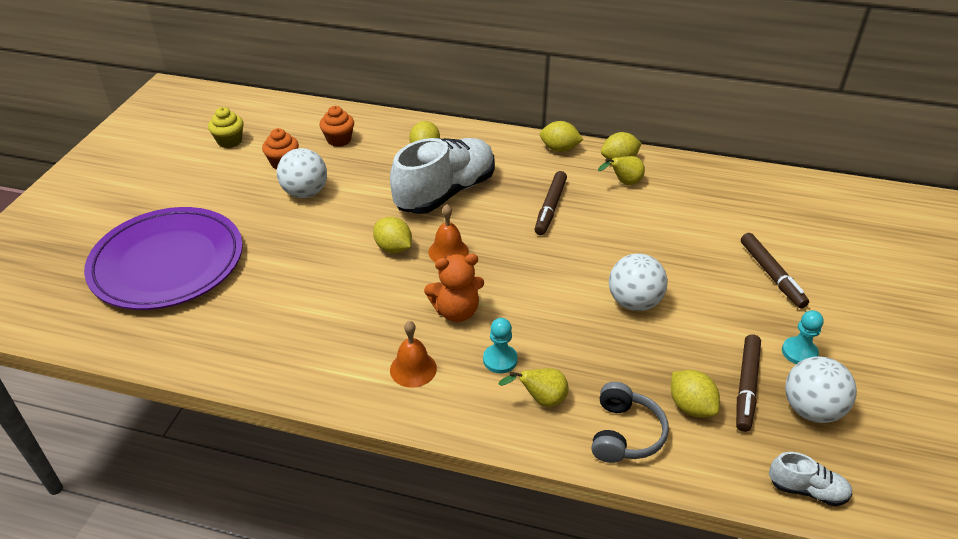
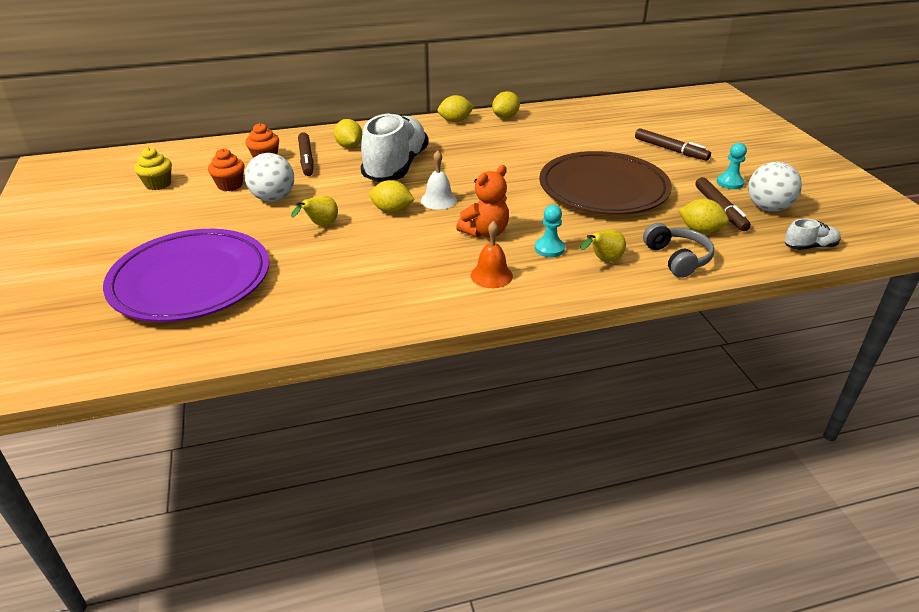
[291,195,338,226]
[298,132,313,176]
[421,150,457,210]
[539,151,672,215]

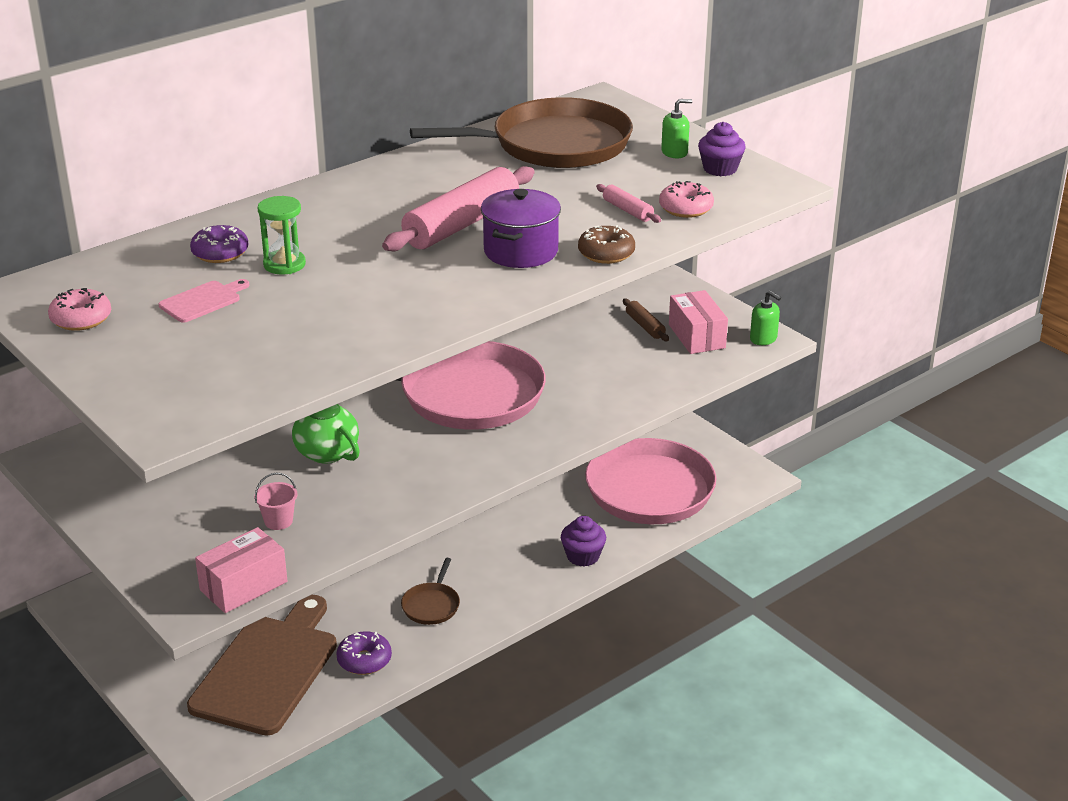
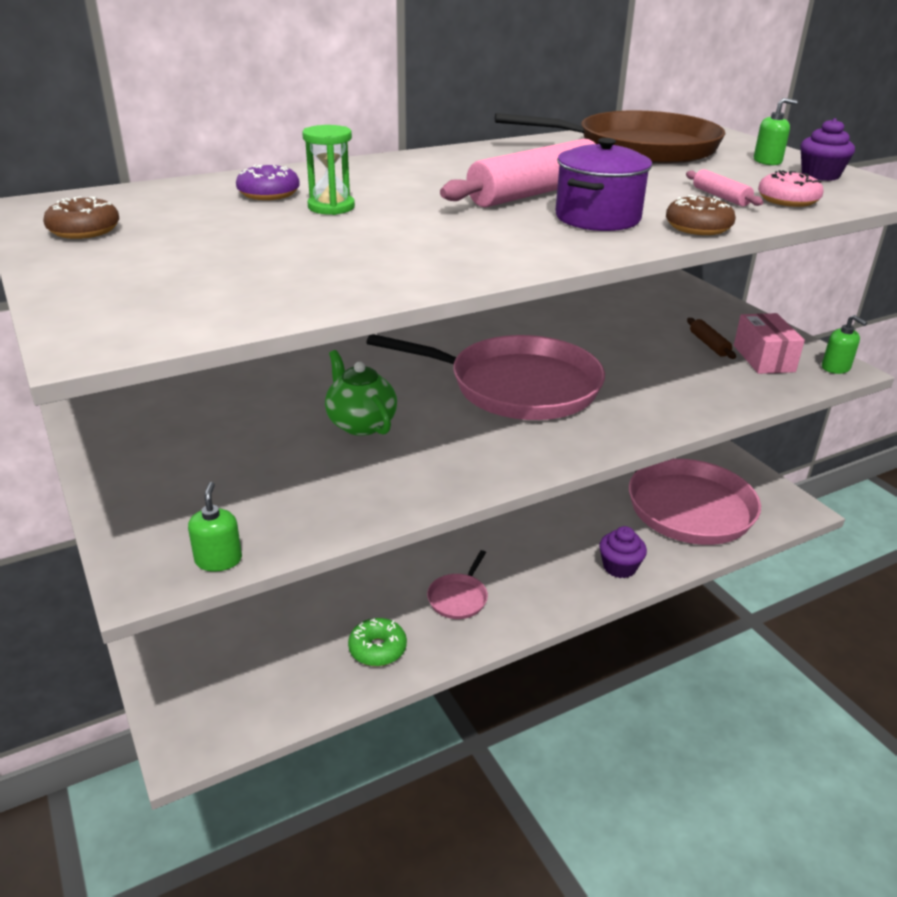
[43,196,119,239]
[188,482,242,571]
[348,618,407,666]
[427,550,488,619]
[159,279,249,323] (first image)
[187,595,337,736] (first image)
[254,473,298,530] (first image)

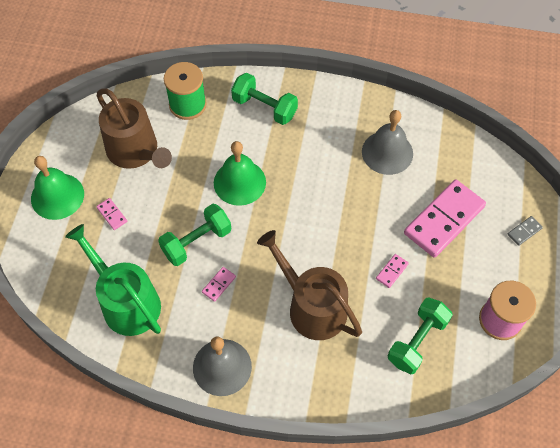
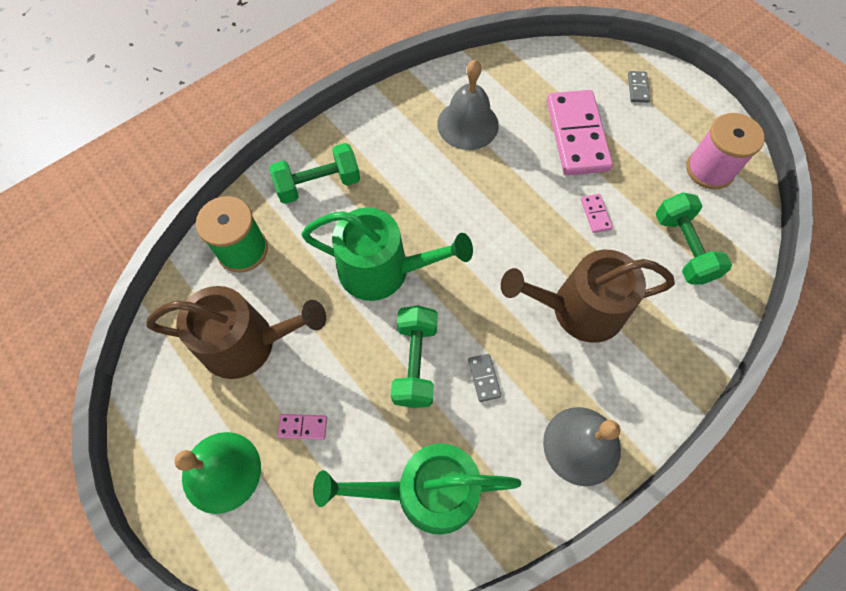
[301,208,473,301]
[468,354,501,402]

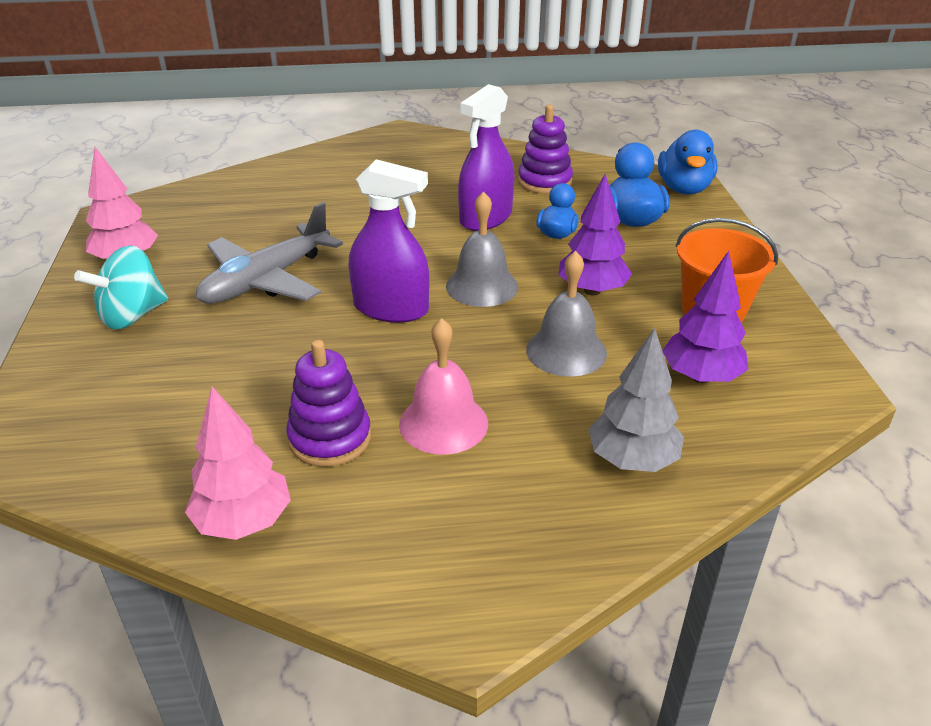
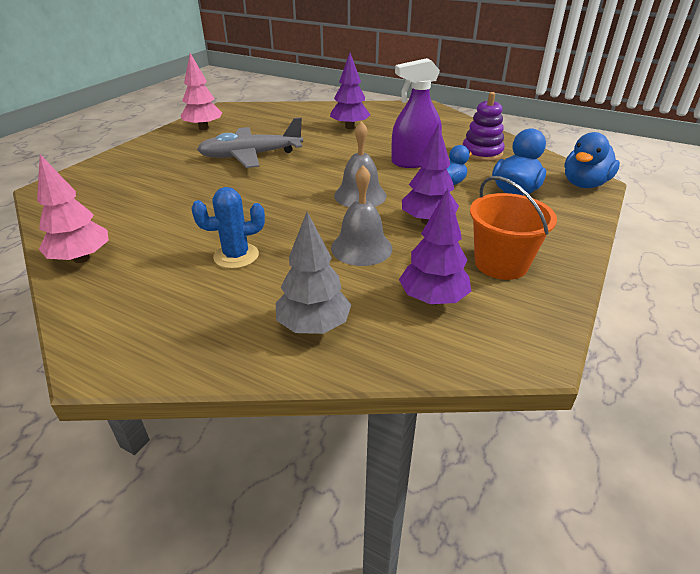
[192,187,265,269]
[330,53,370,129]
[74,246,168,330] (first image)
[286,340,371,467] (first image)
[348,159,429,323] (first image)

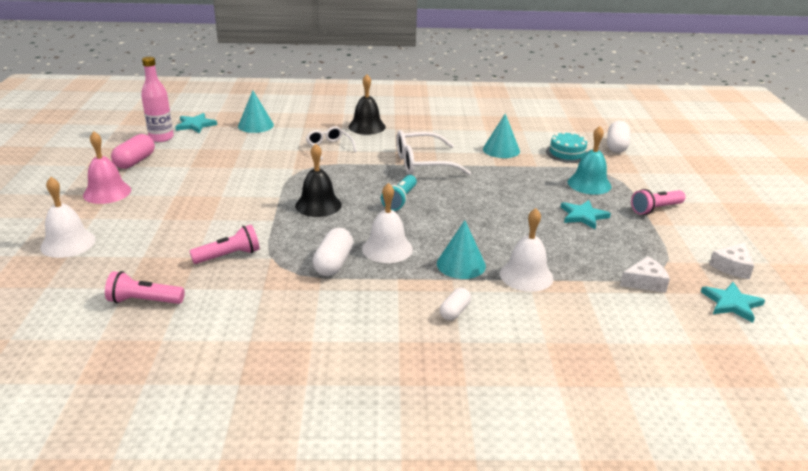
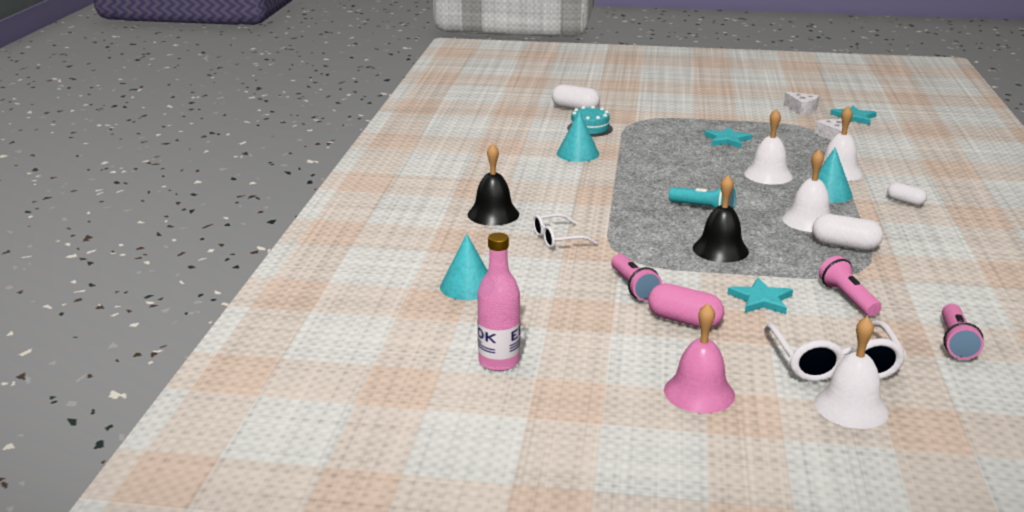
[611,254,662,301]
[648,283,724,328]
[727,278,793,314]
[744,109,793,185]
[764,320,906,382]
[568,126,611,195] (first image)

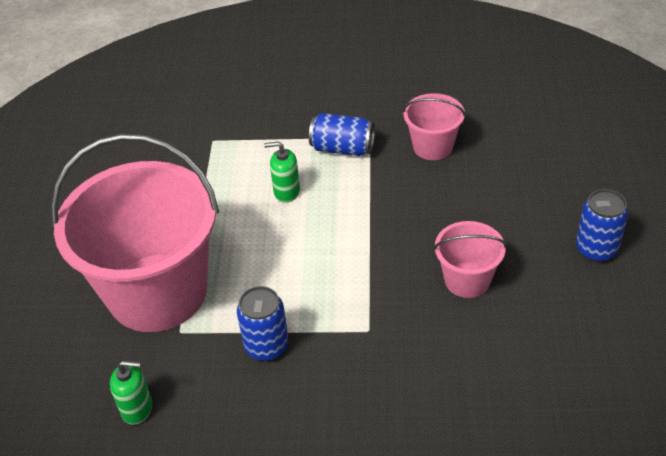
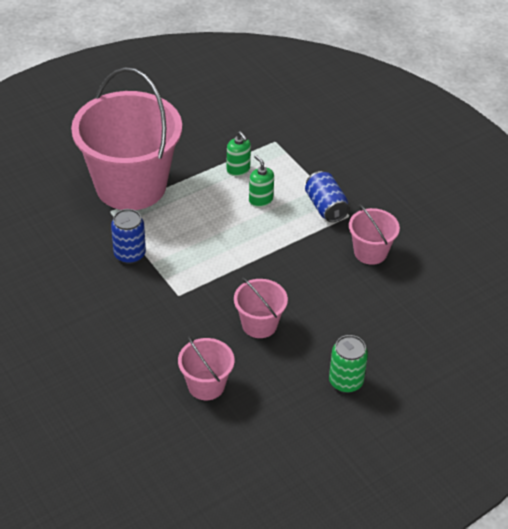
[178,336,234,400]
[227,131,251,176]
[329,335,368,393]

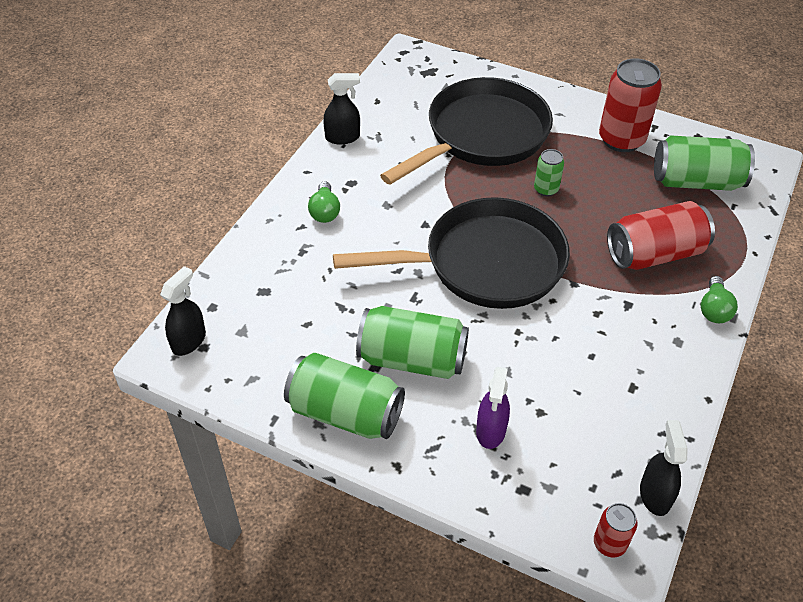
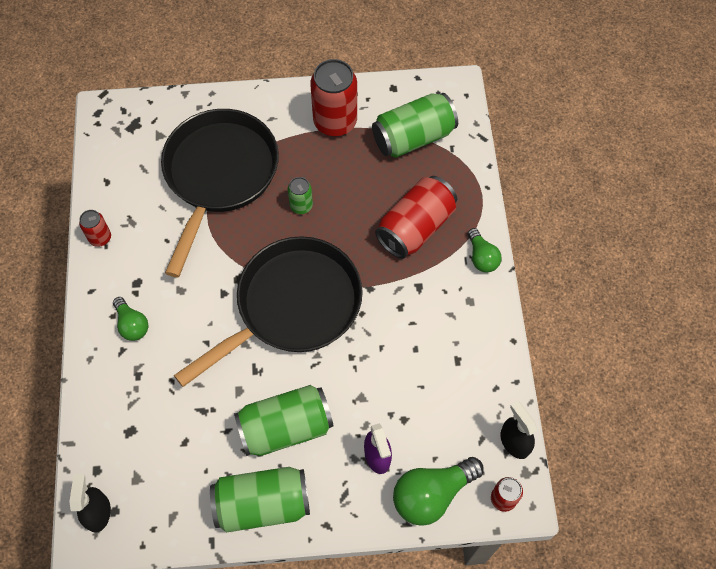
[79,210,111,247]
[393,457,483,526]

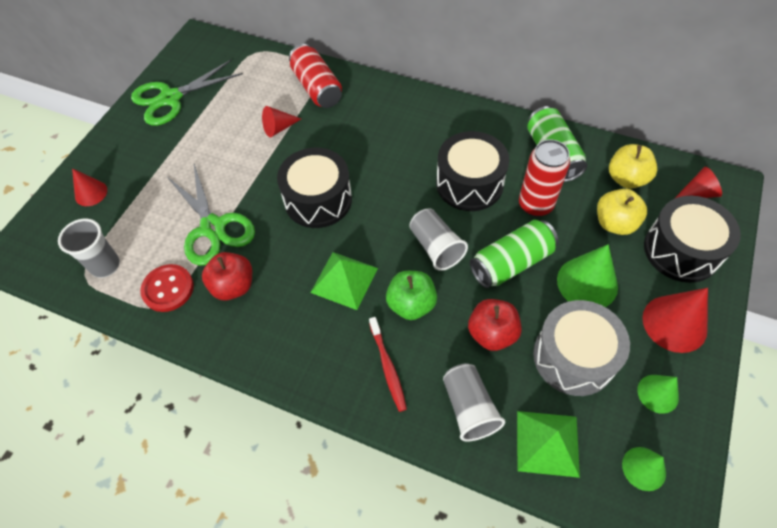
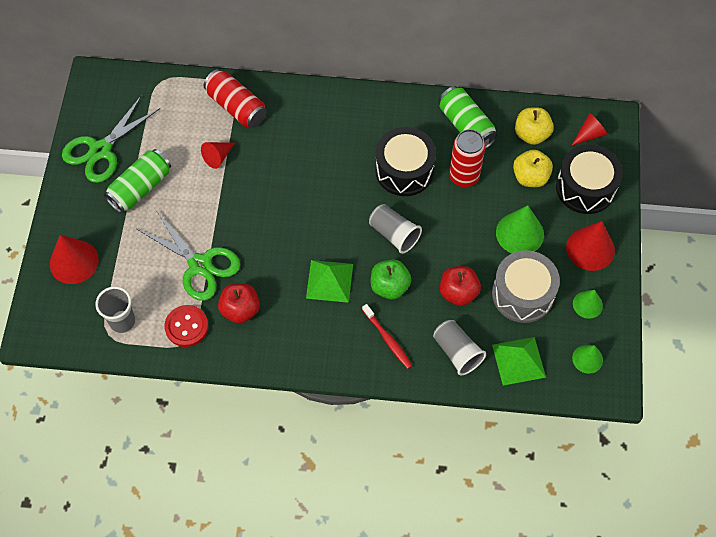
[50,235,99,284]
[104,149,171,213]
[277,148,352,228] (first image)

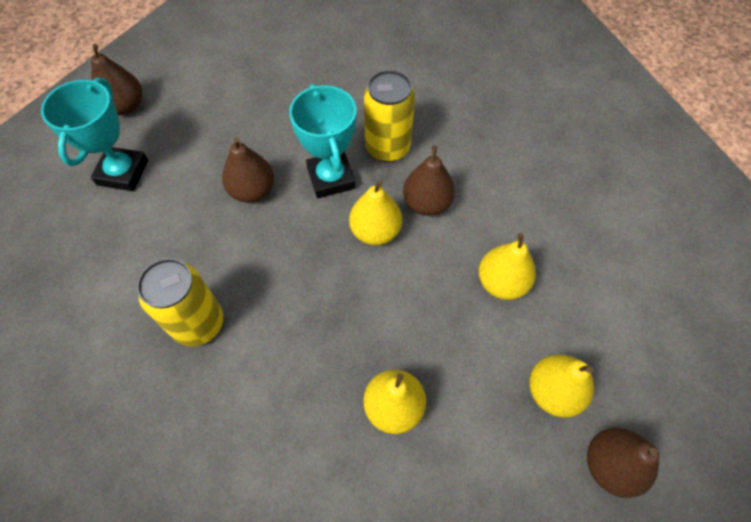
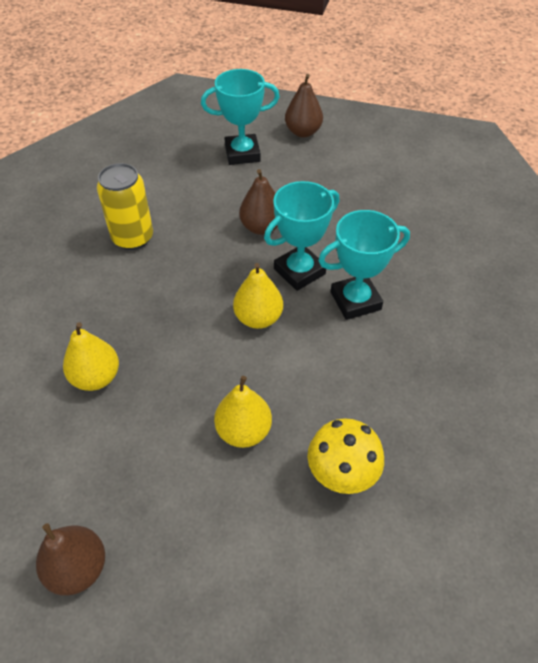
[308,418,384,494]
[318,210,410,320]
[403,146,455,216] (first image)
[529,355,594,418] (first image)

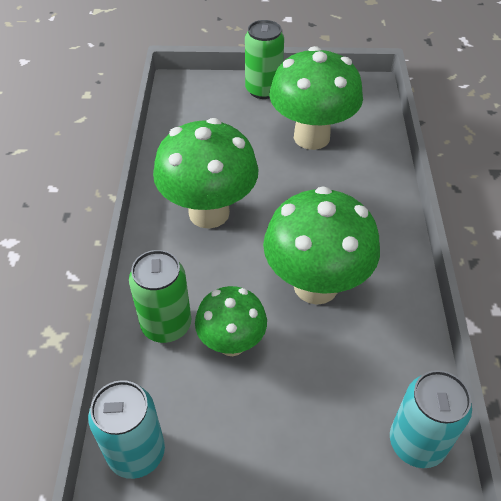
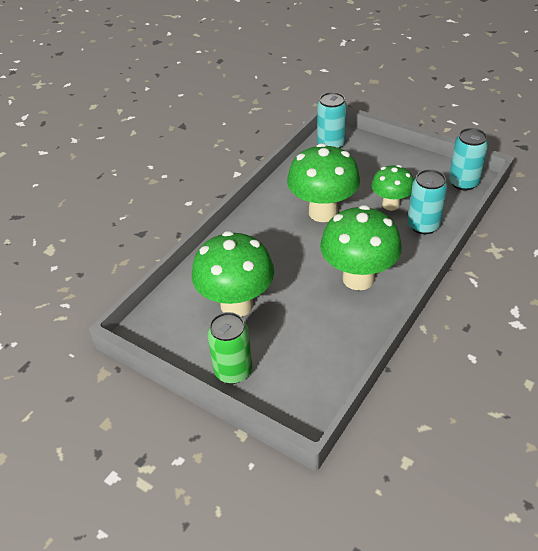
[408,169,447,234]

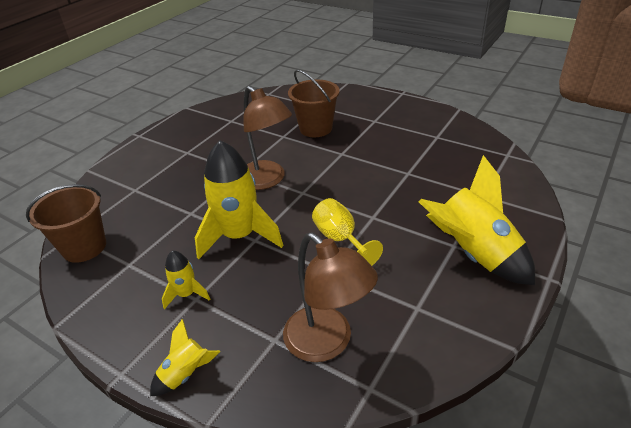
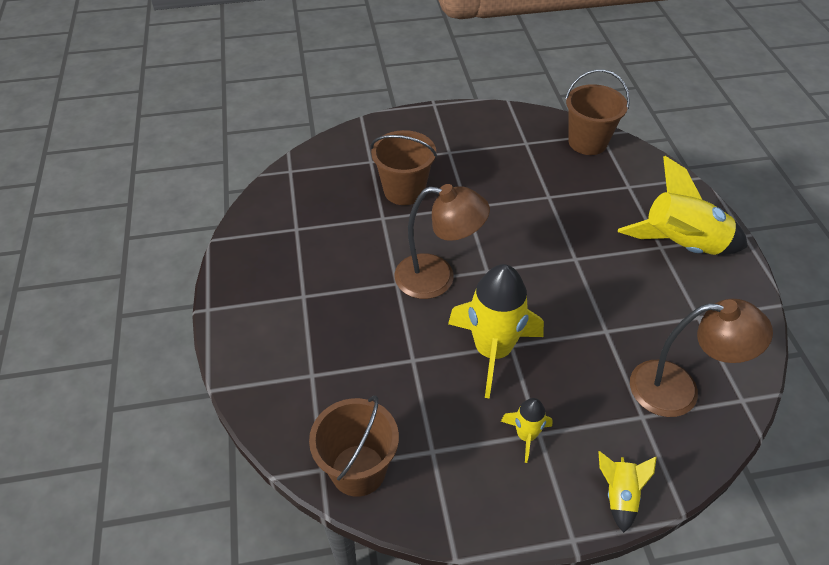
[565,69,630,155]
[312,198,383,266] (first image)

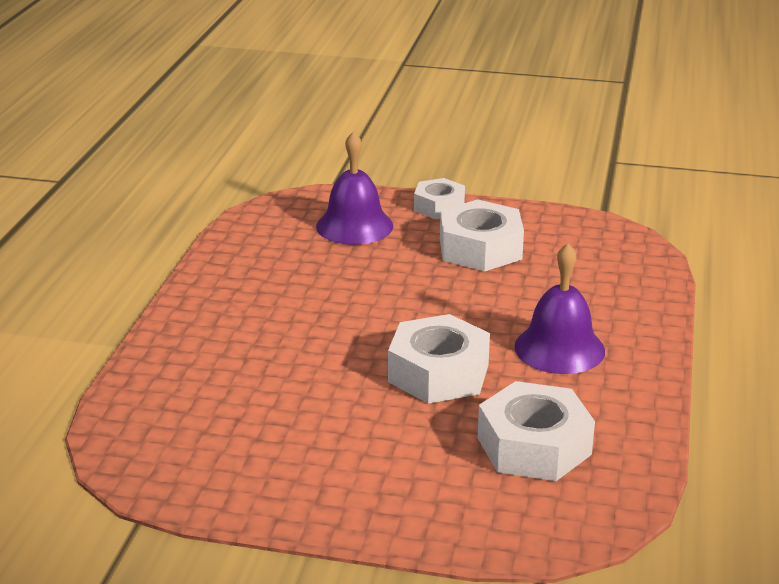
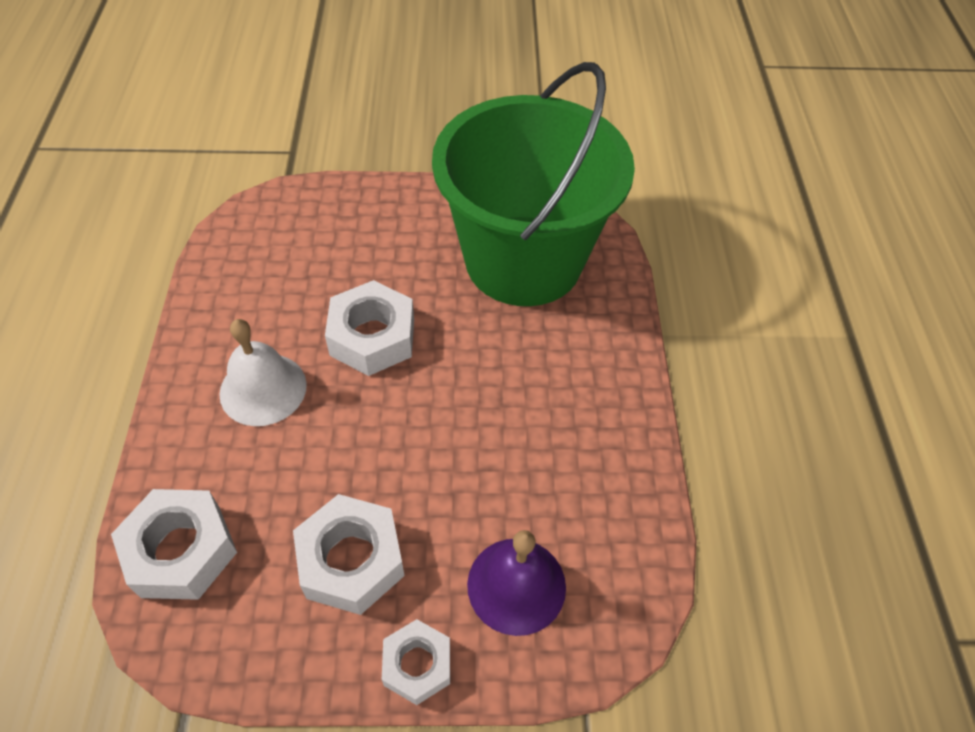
[111,489,237,600]
[219,319,307,426]
[432,62,635,306]

